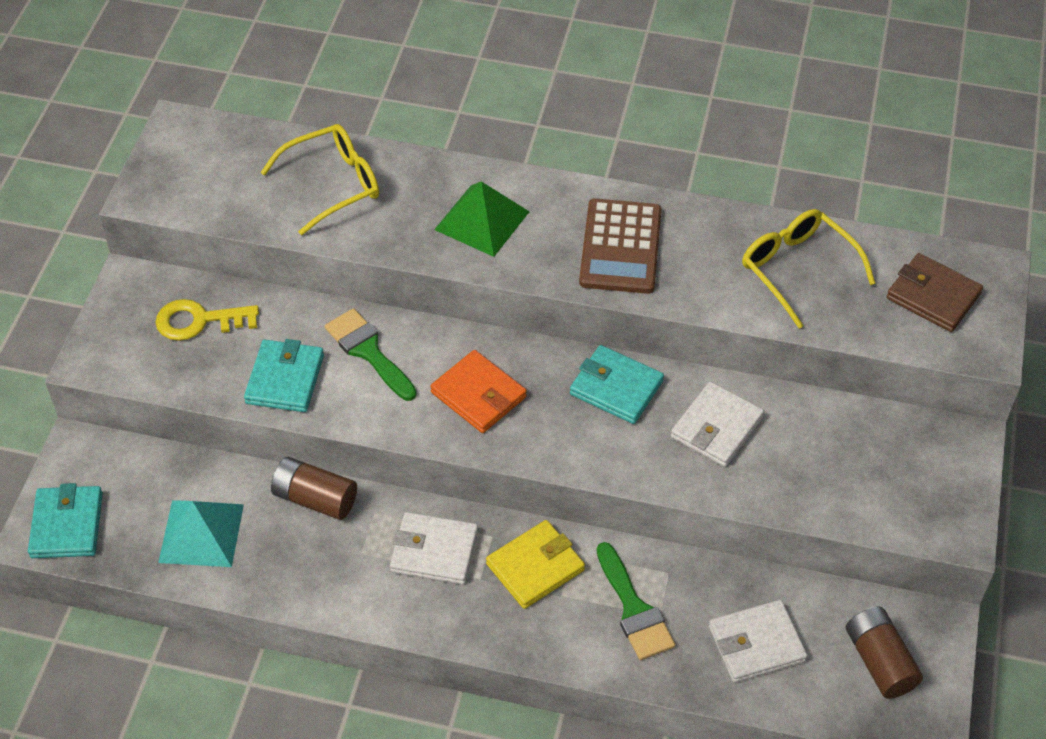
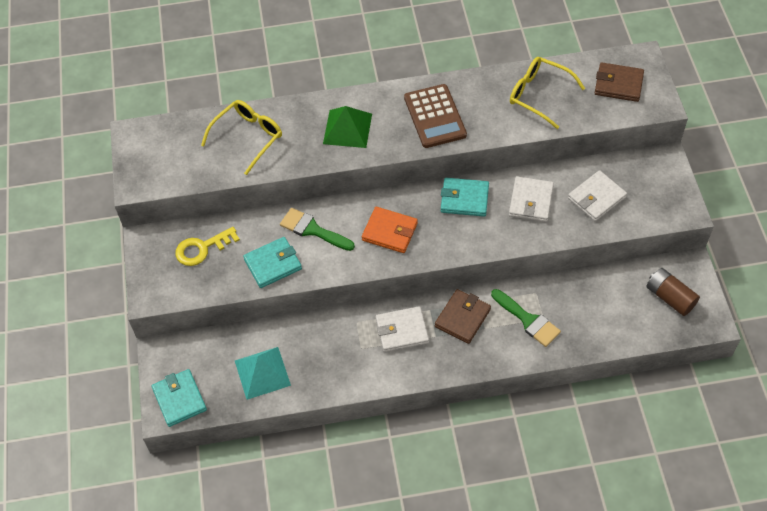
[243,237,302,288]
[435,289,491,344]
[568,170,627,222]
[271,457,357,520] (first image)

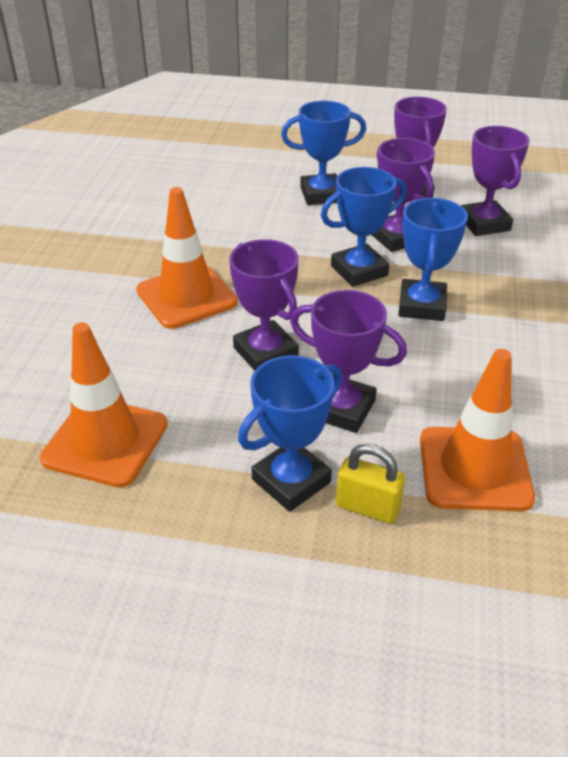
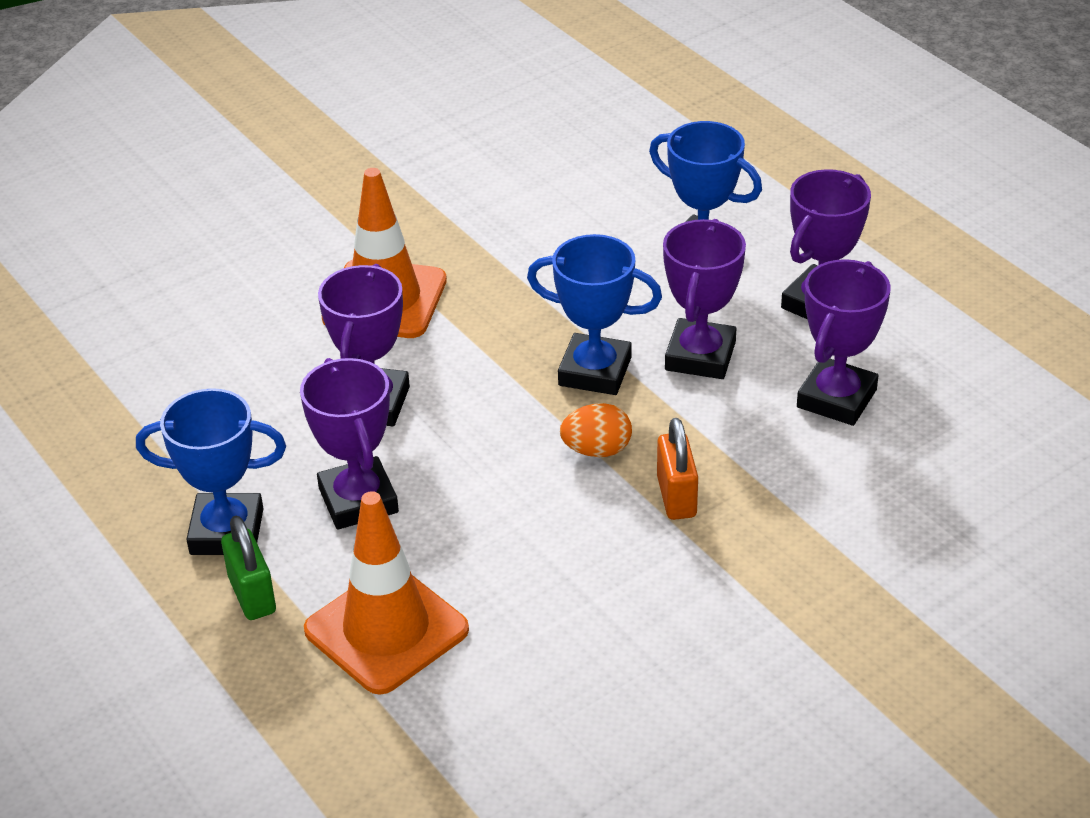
[221,516,276,620]
[560,403,632,457]
[657,418,698,520]
[40,323,168,488] (first image)

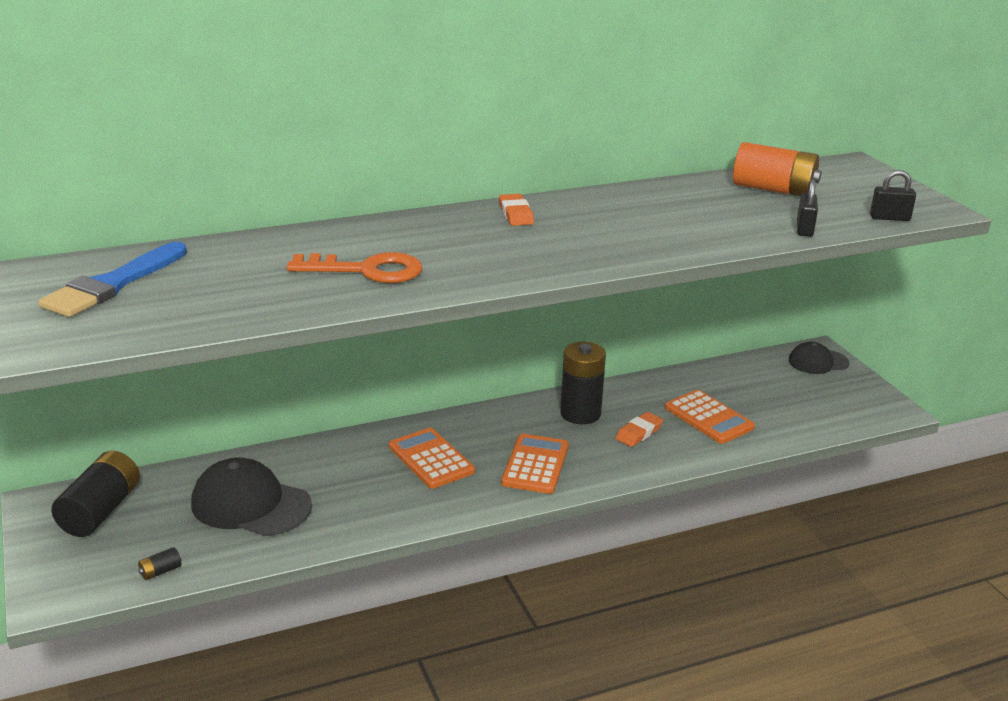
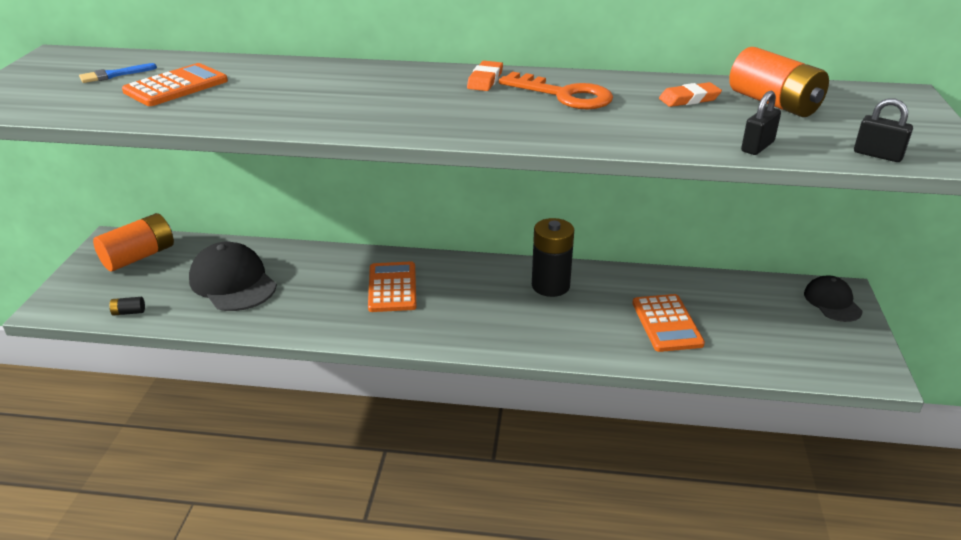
[79,63,157,83]
[93,213,174,272]
[122,63,228,106]
[499,72,613,109]
[659,82,722,107]
[804,275,863,322]

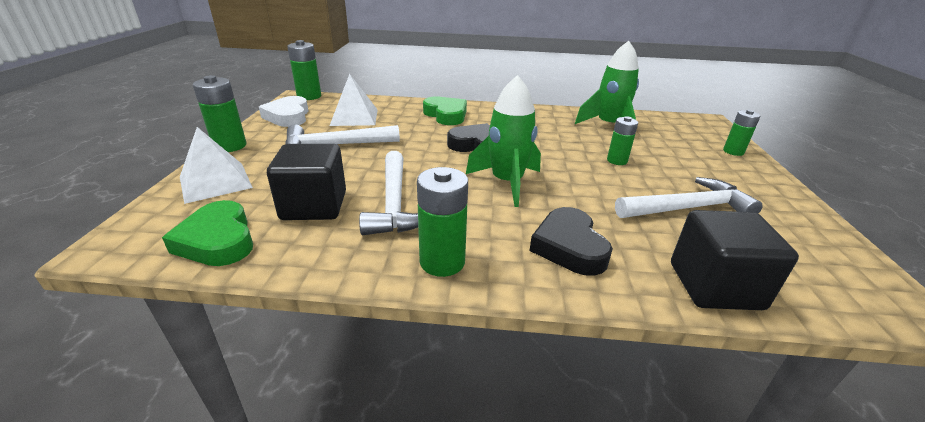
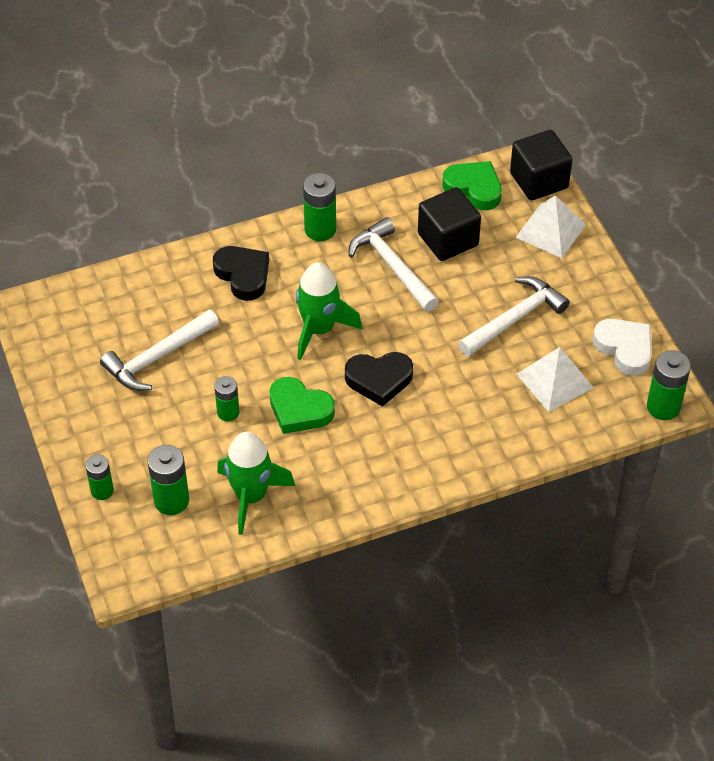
[148,445,189,515]
[269,377,335,434]
[510,130,573,200]

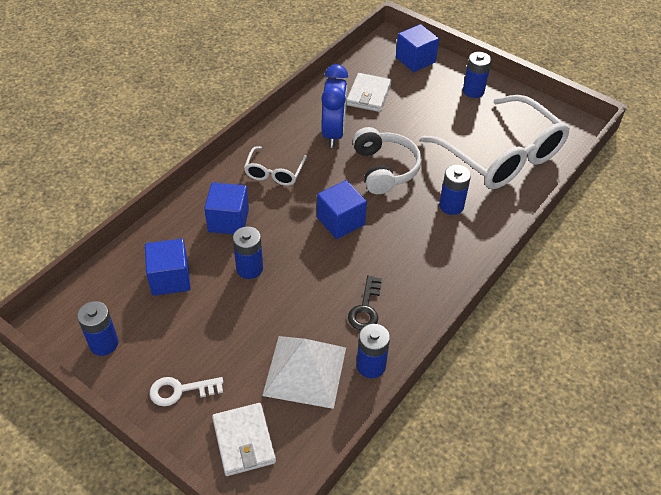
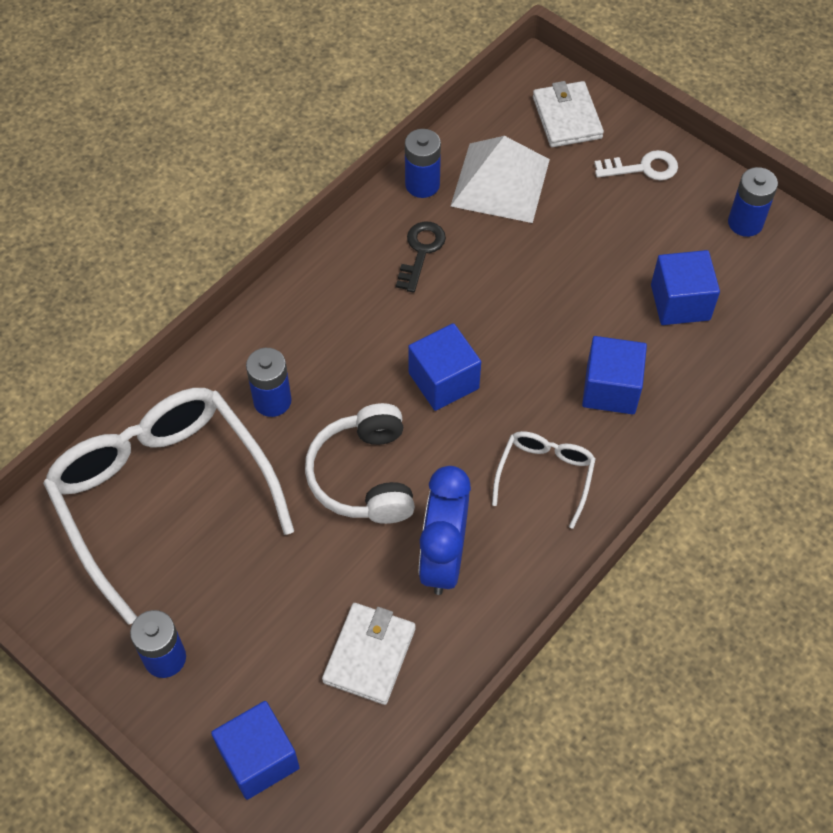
[233,227,263,279] (first image)

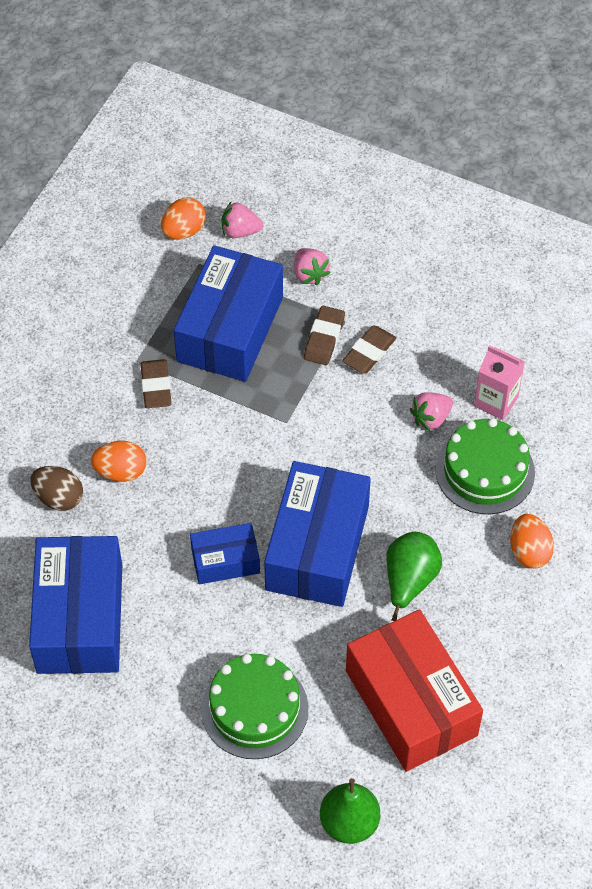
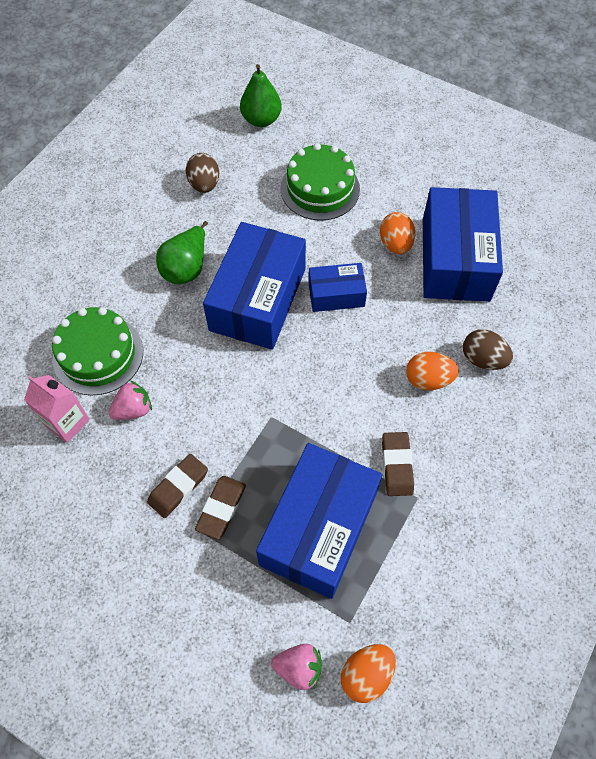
[186,153,219,193]
[380,212,415,254]
[294,248,330,285] (first image)

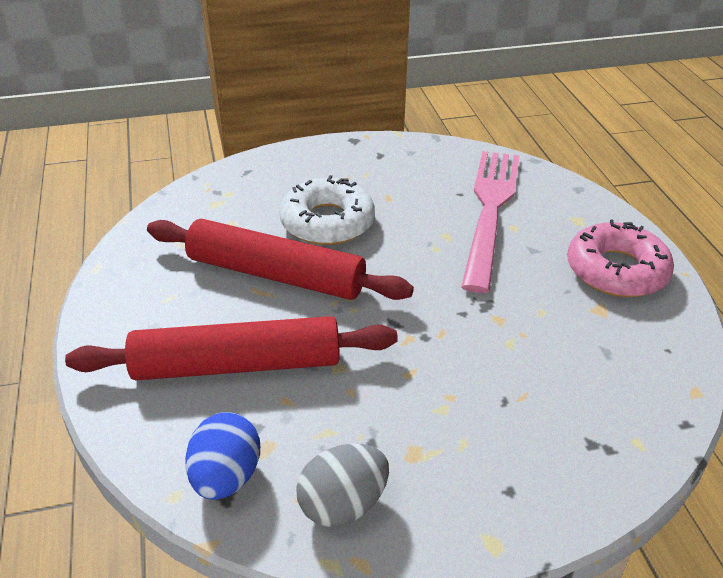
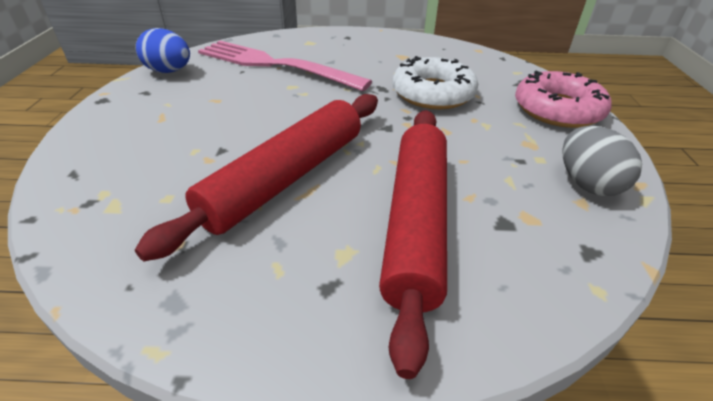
[136,28,190,73]
[392,56,478,109]
[515,71,612,128]

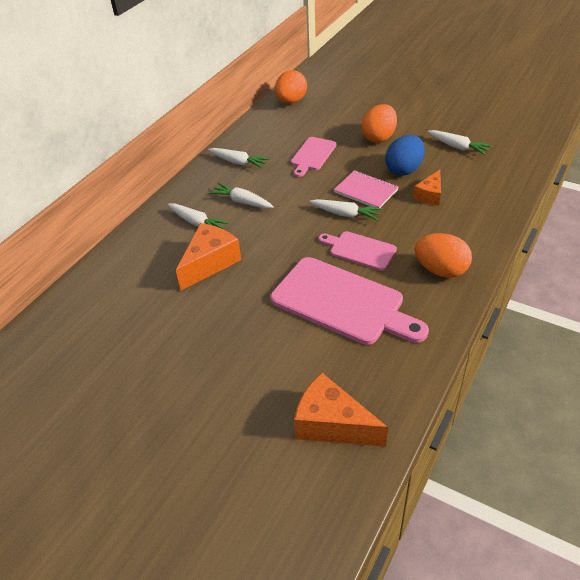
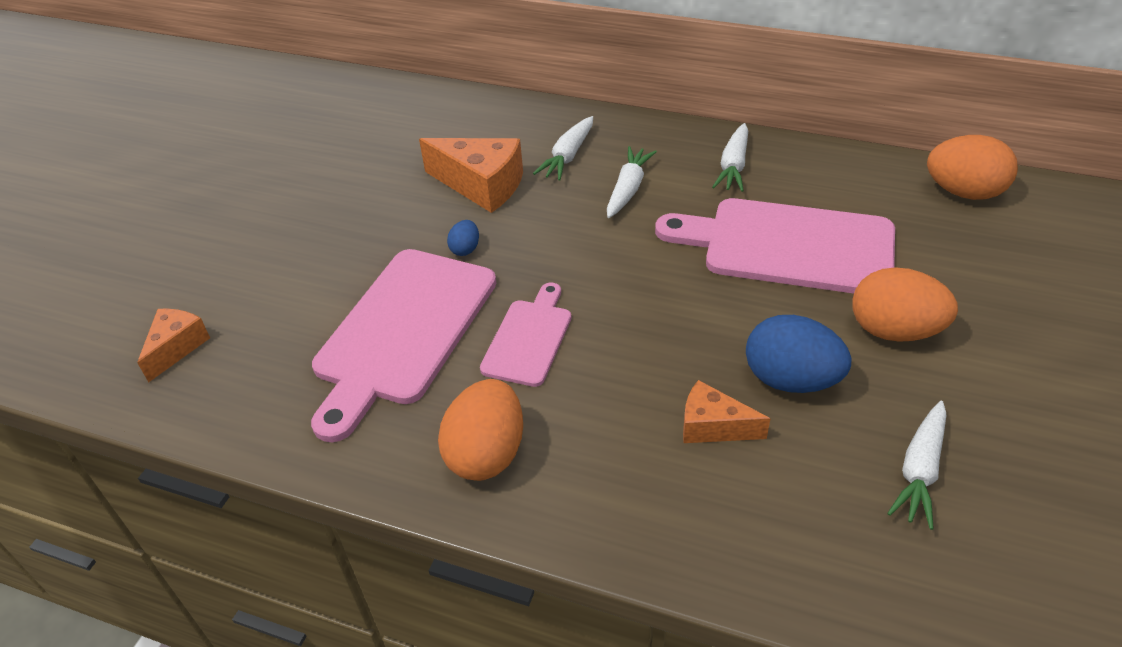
[137,309,210,382]
[447,220,479,256]
[655,198,895,294]
[309,199,382,221] (first image)
[334,170,399,208] (first image)

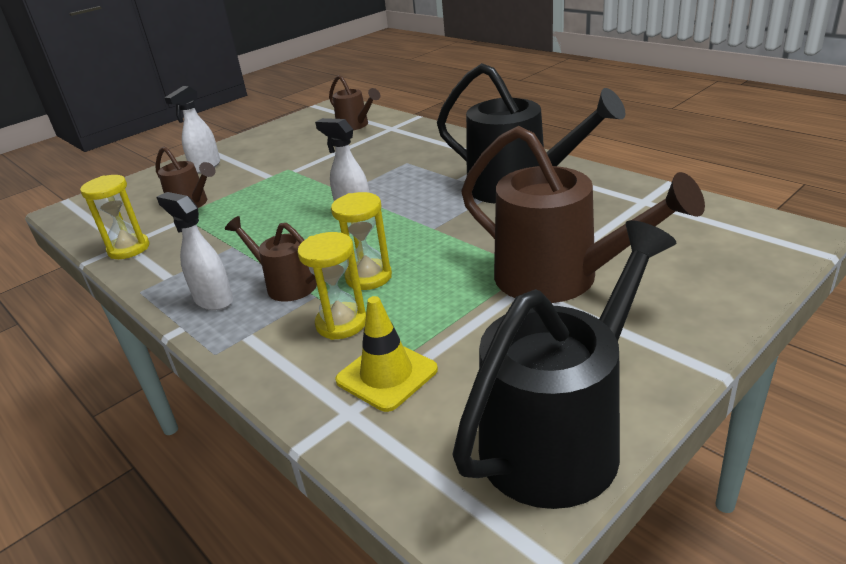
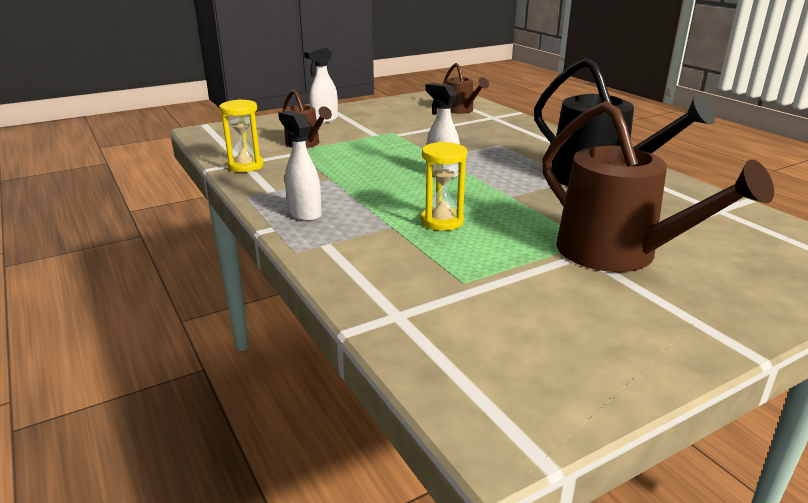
[225,216,317,302] (first image)
[297,232,366,340] (first image)
[335,296,438,412] (first image)
[452,220,676,509] (first image)

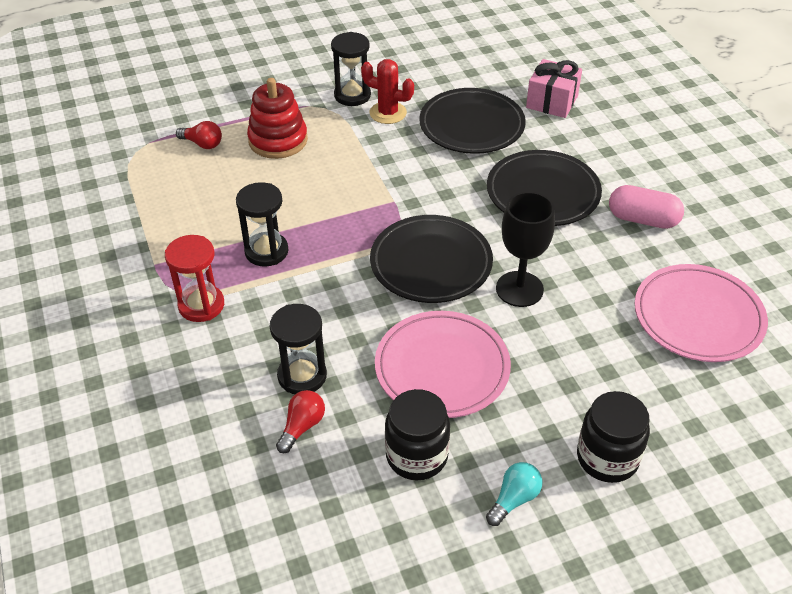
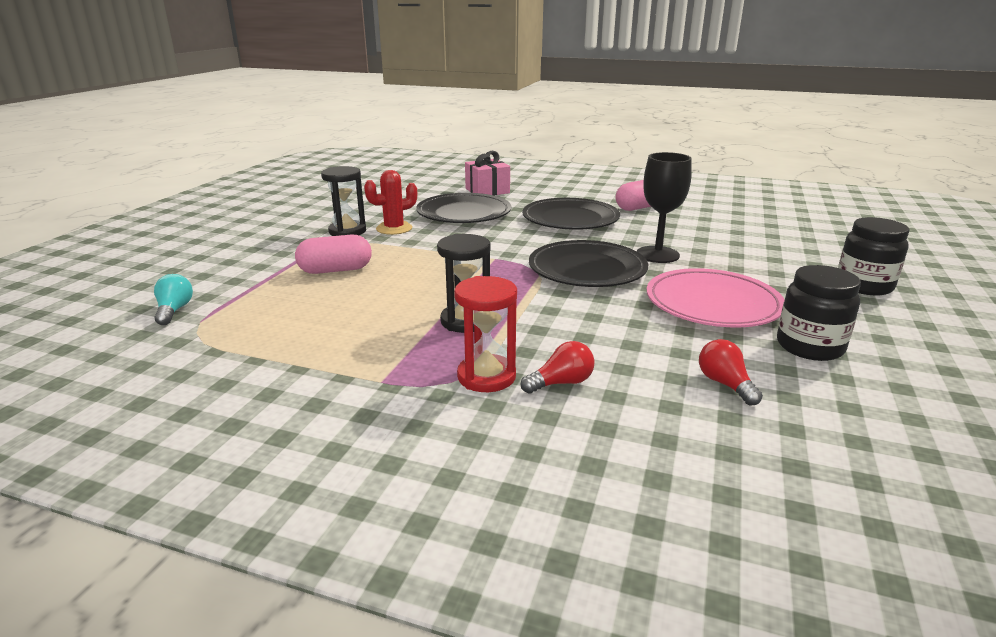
[154,274,193,325]
[295,235,372,274]
[521,341,595,394]
[270,304,327,394] (first image)
[635,264,768,362] (first image)

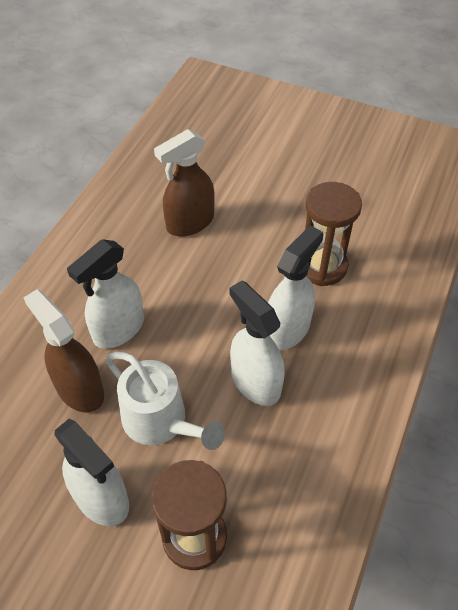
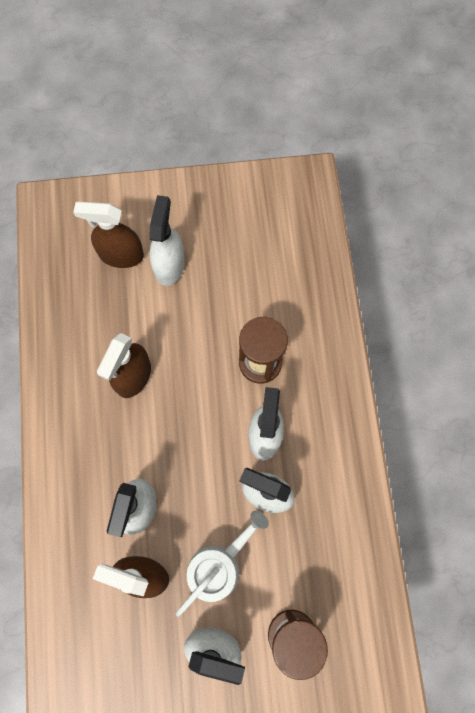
[73,201,144,268]
[149,195,185,286]
[176,511,269,617]

